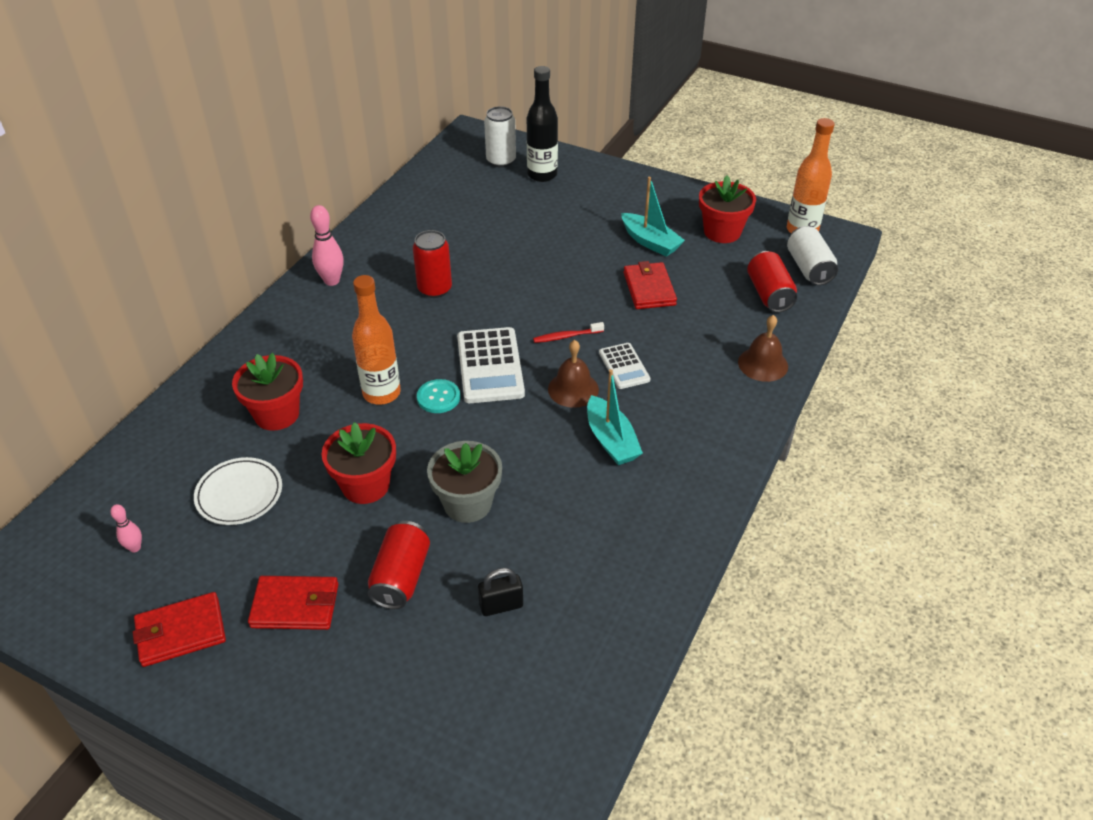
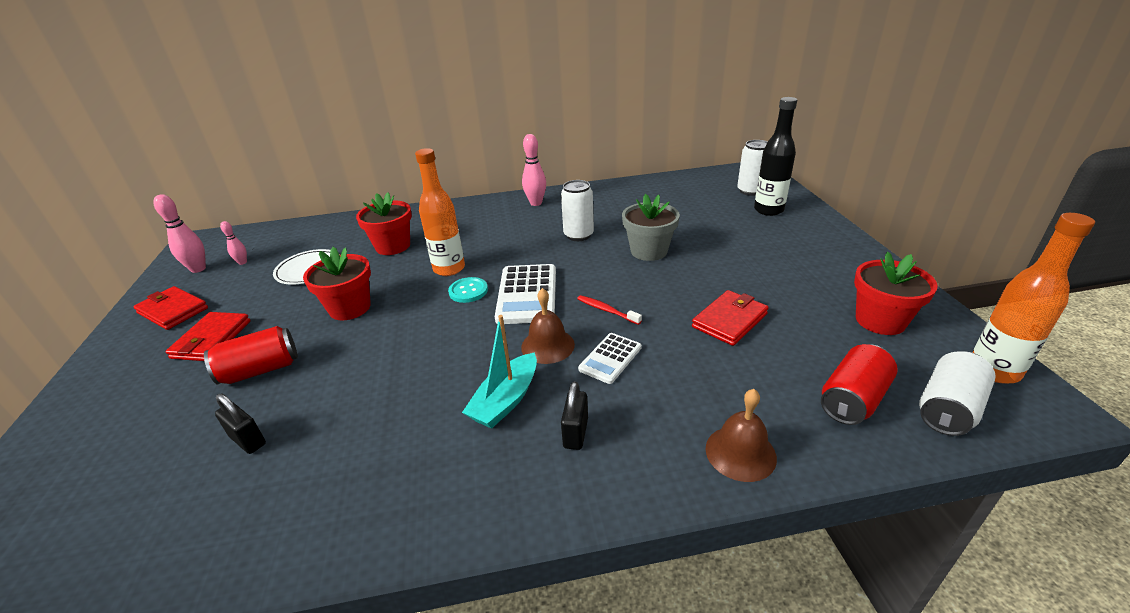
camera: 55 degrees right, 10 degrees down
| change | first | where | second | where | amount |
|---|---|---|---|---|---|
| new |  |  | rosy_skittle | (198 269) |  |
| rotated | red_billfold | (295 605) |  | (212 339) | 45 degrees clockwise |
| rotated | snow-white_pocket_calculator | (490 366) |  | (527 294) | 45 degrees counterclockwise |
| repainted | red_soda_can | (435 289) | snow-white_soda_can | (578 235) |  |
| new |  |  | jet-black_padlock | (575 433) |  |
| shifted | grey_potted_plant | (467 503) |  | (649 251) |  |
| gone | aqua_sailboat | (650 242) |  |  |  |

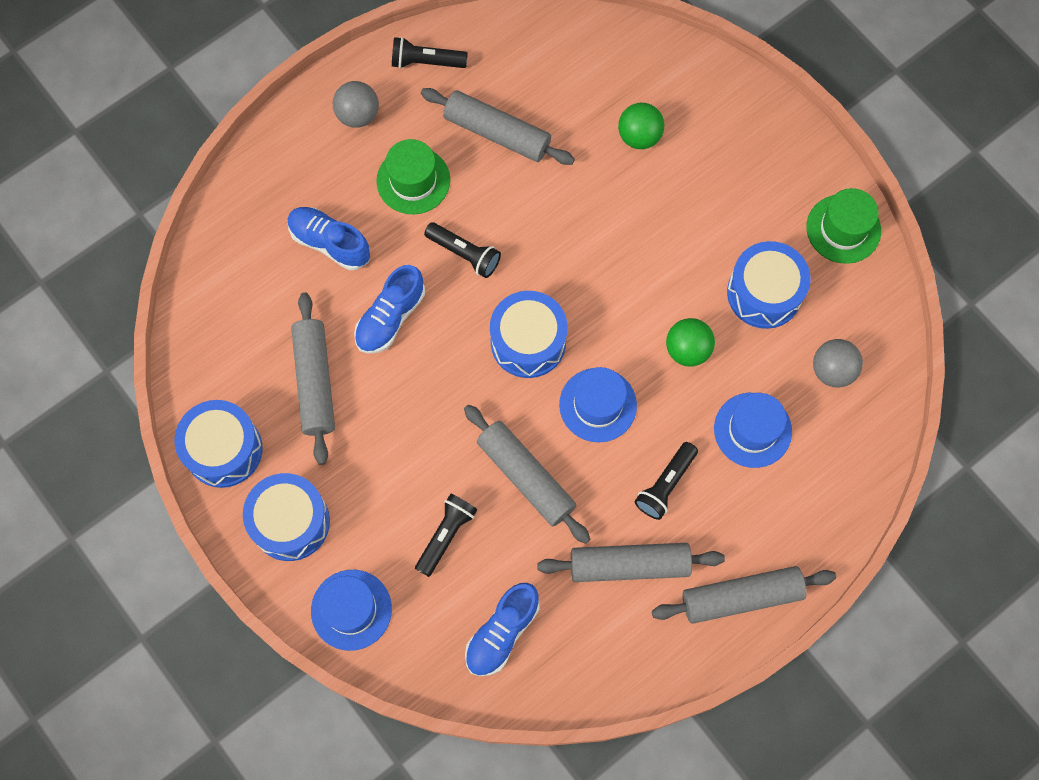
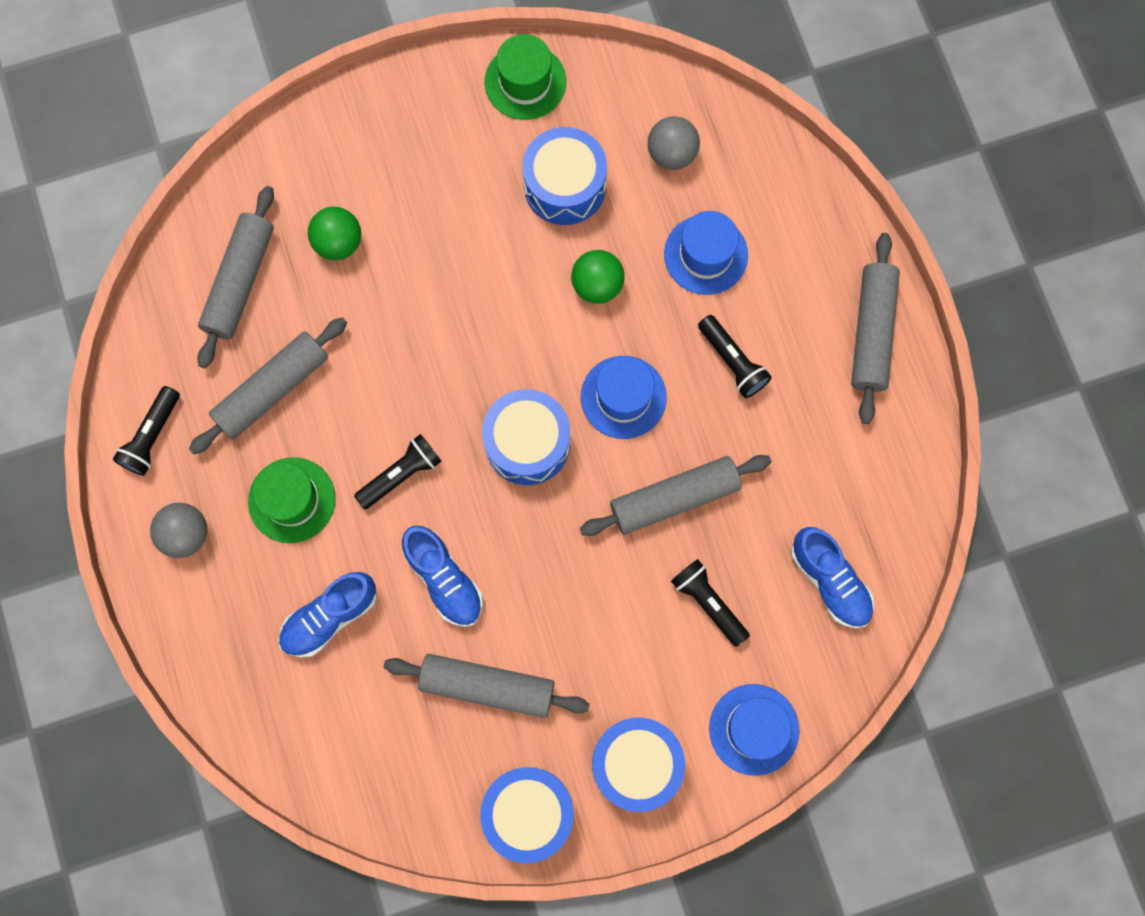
camera: 70 degrees left, 5 degrees up
| change | first | where | second | where | amount |
|---|---|---|---|---|---|
| shifted | grey_rolling_pin | (629 565) |  | (240 282) |  |

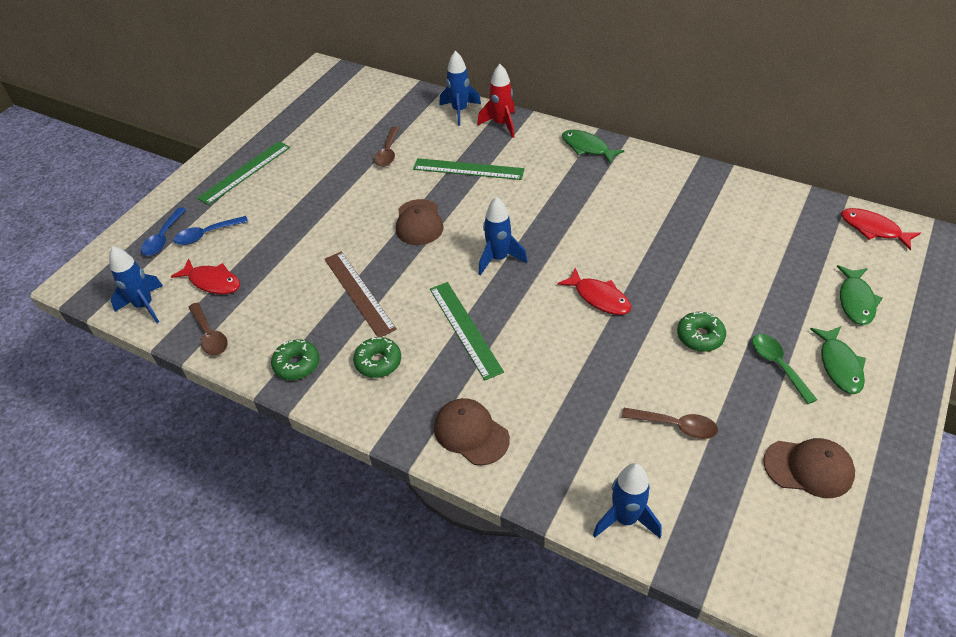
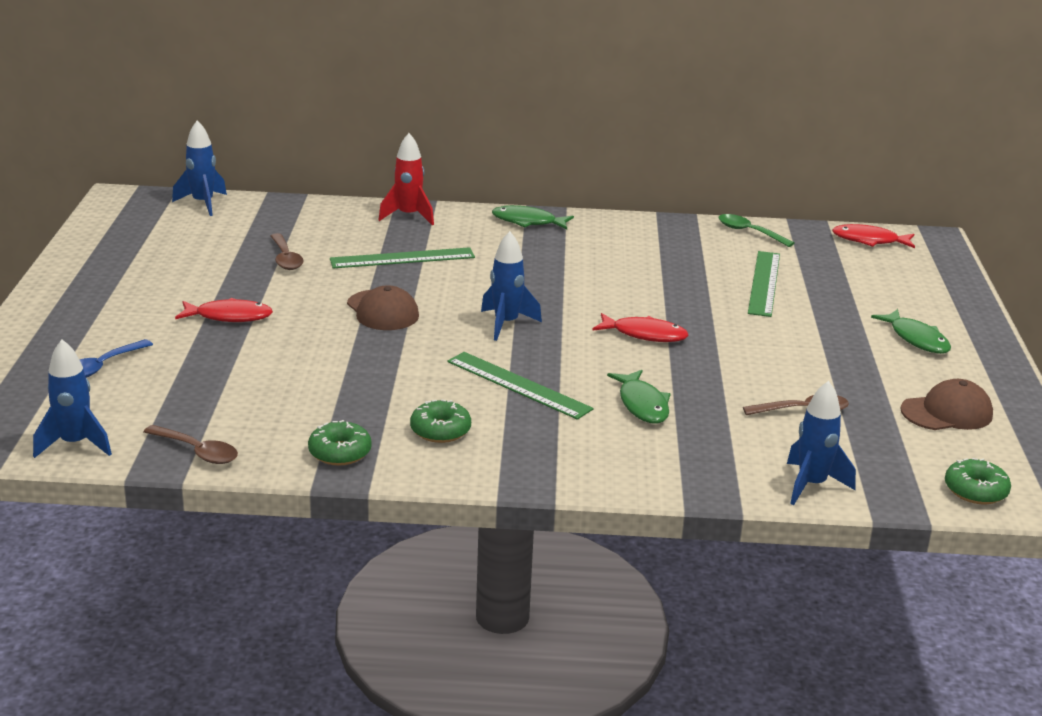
camera: 30 degrees left, 20 degrees down
| change | first | where | second | where | amount |
|---|---|---|---|---|---|
| shifted | royal_blue_rocket | (459 111) |  | (203 204) |  |
| shifted | red_fish | (212 282) |  | (229 316) |  |
| shifted | emerald_fish | (856 301) |  | (642 404) |  |
| shifted | emerald_tablespoon | (777 365) |  | (749 232) |  |
| shifted | emerald_straightedge | (245 172) |  | (764 283) |  |
| shifted | emerald_donut | (700 336) |  | (975 490) |  |
| gone | royal_blue_tablespoon | (163 238) |  |  |  |
| gone | russet_straightedge | (359 293) |  |  |  |
| gone | russet_cap | (471 433) |  |  |  |

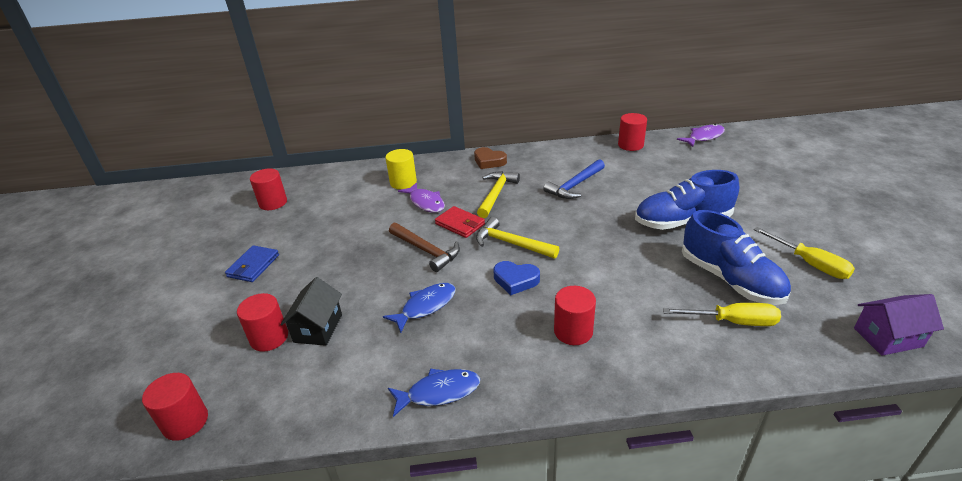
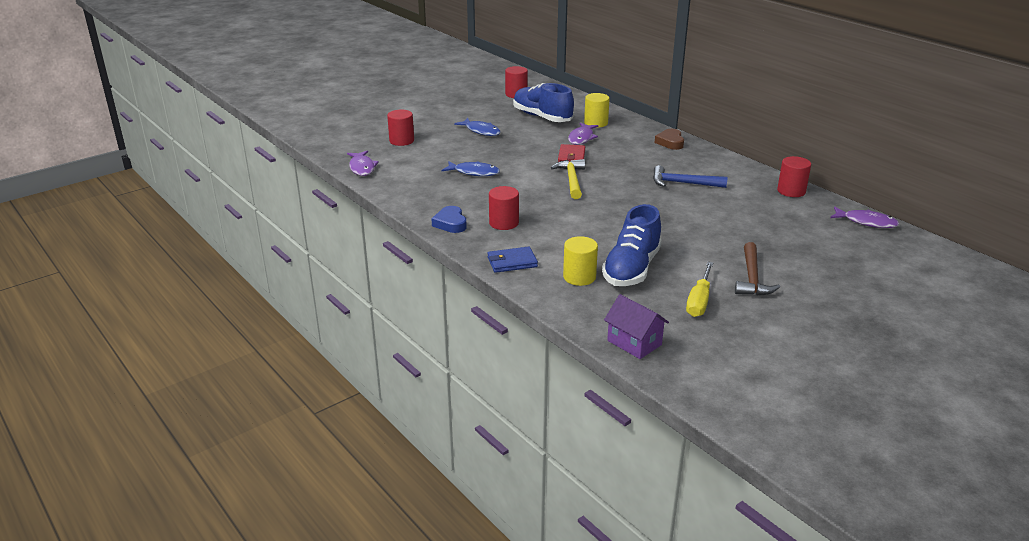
camera: 55 degrees right, 5 degrees down
| change | first | where | second | where | amount |
|---|---|---|---|---|---|
| new |  |  | violet_fish | (362 168) |  |
| shifted | royal_blue_love_heart | (515 280) |  | (450 223) |  |
| shifted | royal_blue_fish | (439 392) |  | (481 131) |  |
| shifted | royal_blue_billfold | (253 266) |  | (512 262) |  |
| shifted | royal_blue_sneaker | (682 221) |  | (542 117) |  |
| swapped | yellow_hand_screwdriver | (733 322) | yellow_cylinder_shape | (579 277) |  |
| shifted | russet_hammer | (426 250) |  | (752 278) |  |
| gone | red_cylinder_shape | (185 422) |  |  |  |
| gone | jet-black_toy_house | (318 328) |  |  |  |
| gone | yellow_hammer | (496 194) |  |  |  |

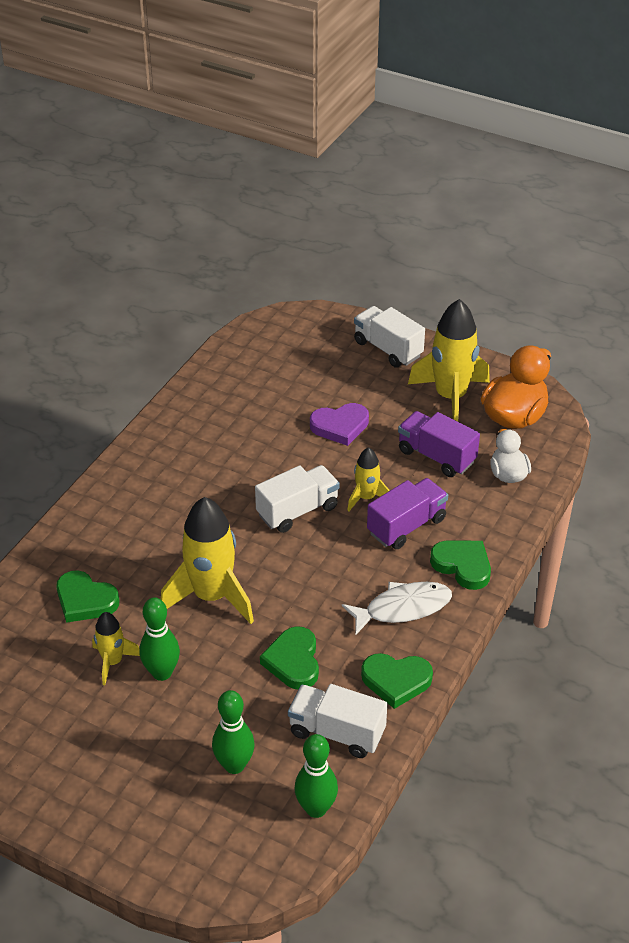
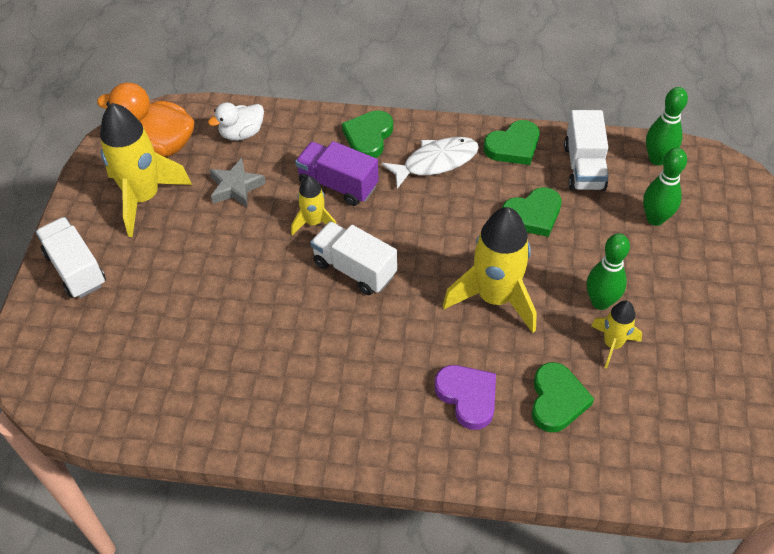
camera: 110 degrees left, 10 degrees up
| change | first | where | second | where | amount |
|---|---|---|---|---|---|
| rotated | snow-white_lorry | (388 349) |  | (76 269) | 120 degrees clockwise |
| swapped | violet_lorry | (436 456) | grey_star_shape | (236 187) |  |
| rotated | snow-white_fish | (402 608) |  | (436 162) | 105 degrees clockwise |
| shifted | violet_love_heart | (340 426) |  | (467 397) |  |
| rotated | emerald_love_heart | (396 681) |  | (513 146) | 75 degrees clockwise |

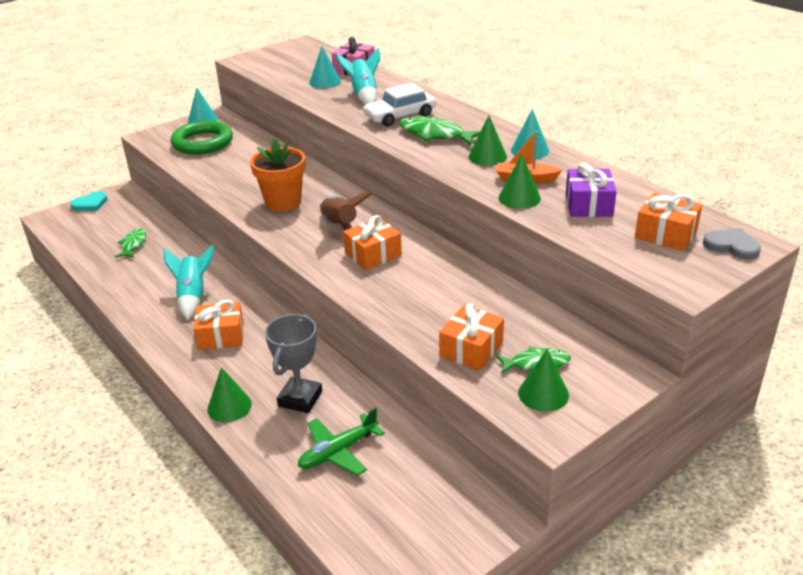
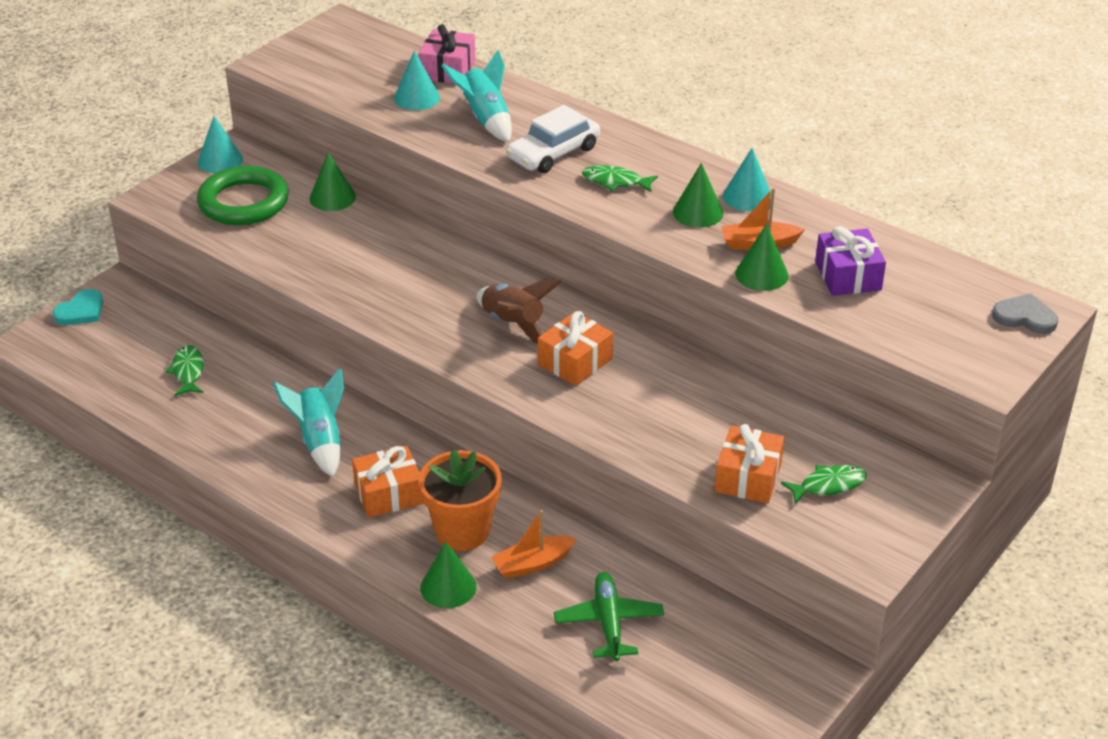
camera: 15 degrees left, 5 degrees up
| change | first | where | second | where | amount |
|---|---|---|---|---|---|
| shifted | emerald_solid_cone | (543 394) |  | (332 197) |  |
| shifted | orange-coloured_potted_plant | (283 202) |  | (462 531) |  |
| swapped | grey_award_cup | (300 399) | orange-coloured_sailboat | (533 564) |  |
| rotated | emerald_plane | (338 452) |  | (608 622) | 135 degrees clockwise |
| scaled | emerald_fish | (435 135) |  | (615 182) | x0.64 |
| gone | orange-coloured_gift | (666 234) |  |  |  |

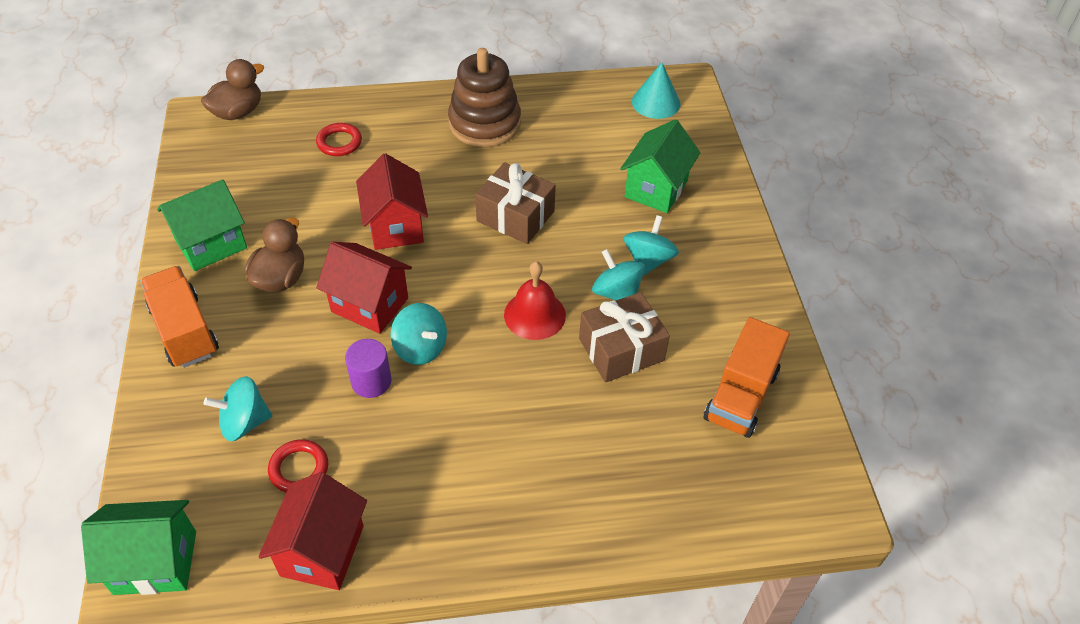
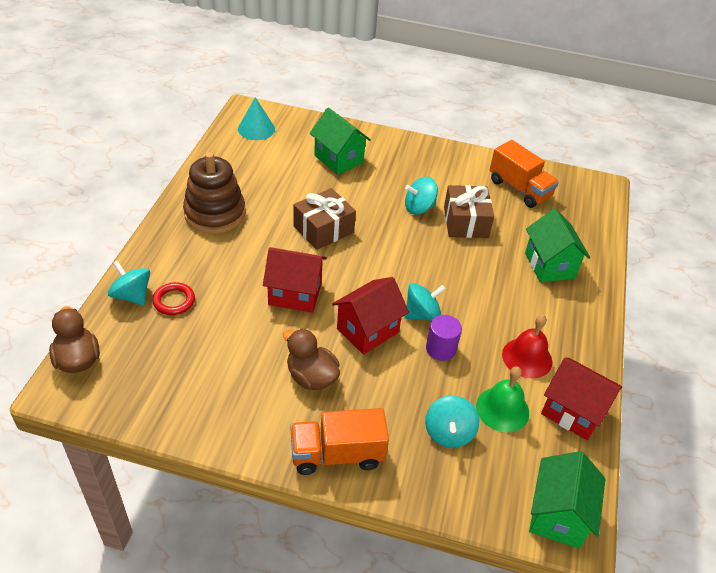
camera: 70 degrees left, 5 degrees down
| change | first | where | second | where | amount |
|---|---|---|---|---|---|
| shifted | aqua_whirligig | (648 260) |  | (132 295) |  |
| swapped | red_ring | (299 469) | emerald_bell | (502 409) |  |
| shifted | red_bell | (534 315) |  | (527 358) |  |
| shifted | emerald_toy_house | (211 244) |  | (549 265) |  |

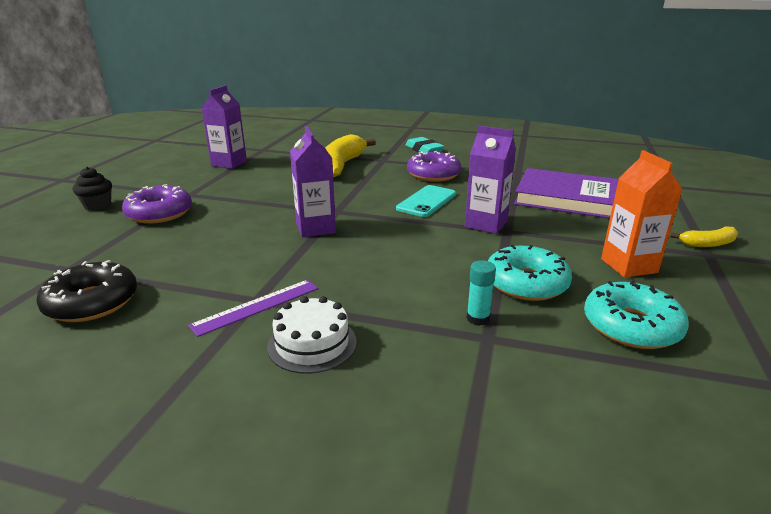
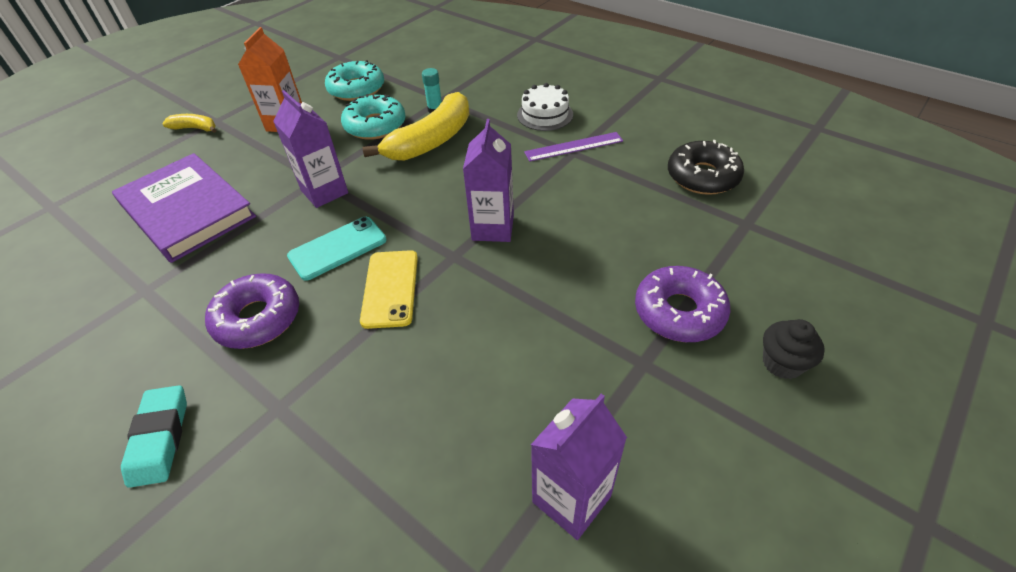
camera: 155 degrees left, 20 degrees up
| change | first | where | second | where | amount |
|---|---|---|---|---|---|
| new |  |  | yellow_mobile_phone | (390 288) |  |
| shifted | yellow_banana | (341 165) |  | (431 141) |  |

